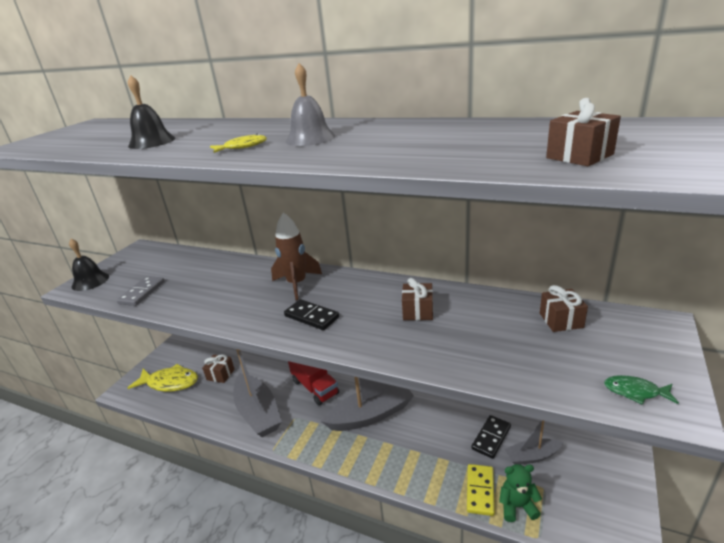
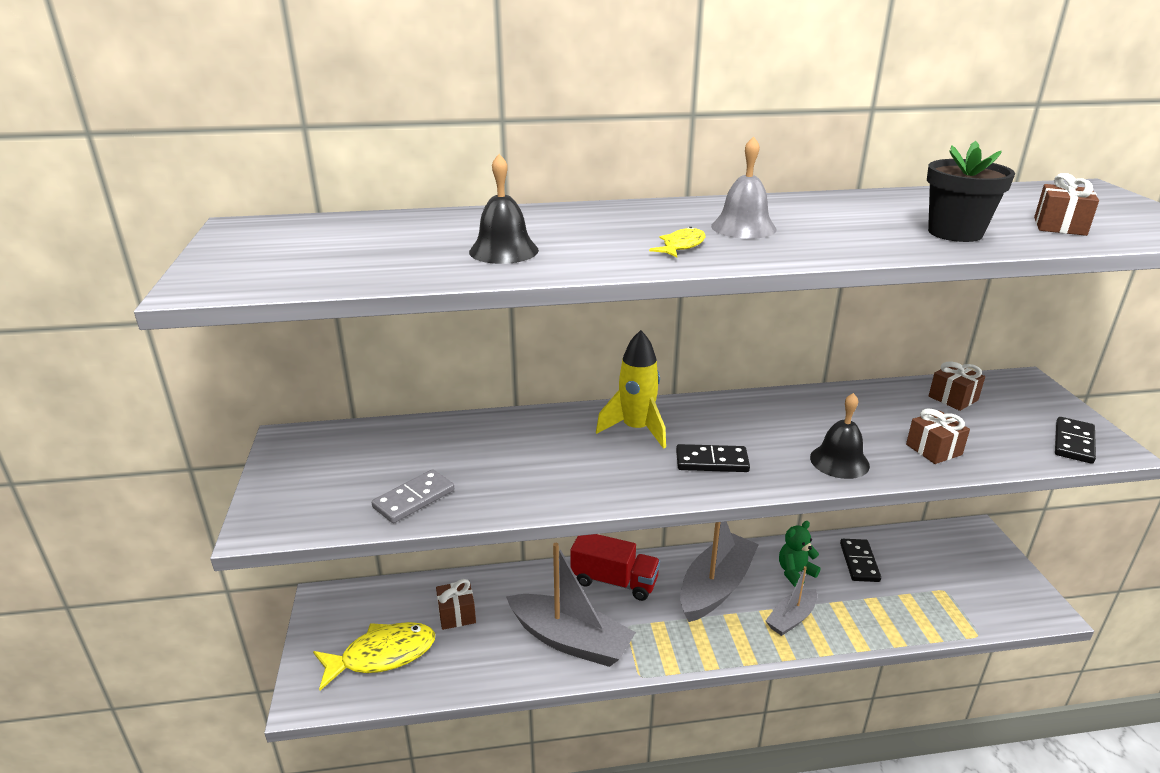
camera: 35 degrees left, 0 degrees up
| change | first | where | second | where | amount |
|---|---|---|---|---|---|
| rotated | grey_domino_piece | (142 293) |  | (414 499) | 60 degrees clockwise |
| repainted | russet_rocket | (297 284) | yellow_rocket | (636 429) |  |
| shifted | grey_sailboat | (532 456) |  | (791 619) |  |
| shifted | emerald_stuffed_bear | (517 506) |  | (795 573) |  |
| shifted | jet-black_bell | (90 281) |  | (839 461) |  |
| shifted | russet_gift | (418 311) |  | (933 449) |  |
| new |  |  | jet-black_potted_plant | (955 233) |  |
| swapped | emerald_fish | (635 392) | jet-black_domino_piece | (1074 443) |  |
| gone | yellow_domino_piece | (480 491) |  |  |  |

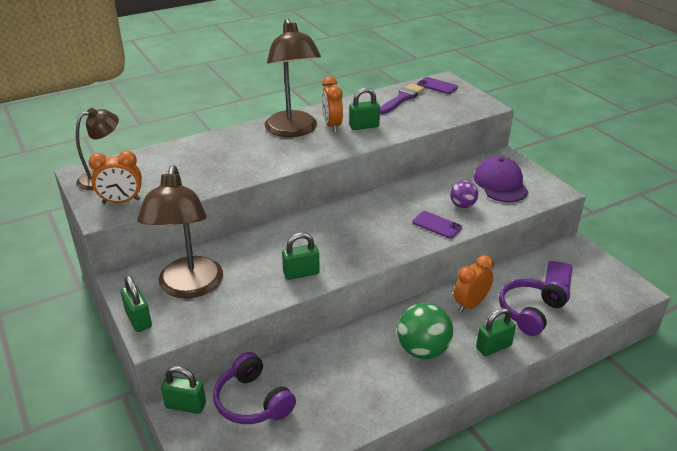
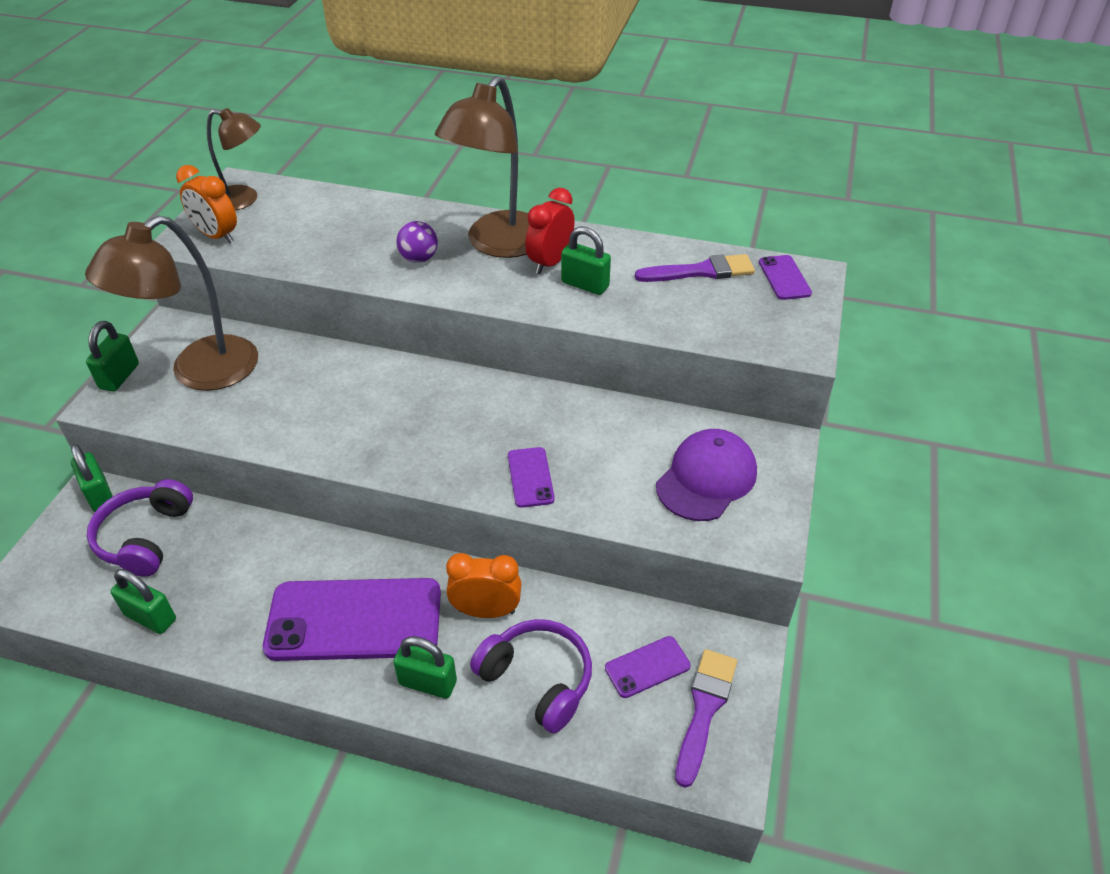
camera: 45 degrees right, 10 degrees up
| change | first | where | second | where | amount |
|---|---|---|---|---|---|
| shifted | emerald_padlock | (301 273) |  | (150 617) |  |
| swapped | emerald_sphere | (423 350) | violet_mobile_phone | (354 619) |  |
| shifted | violet_sphere | (462 205) |  | (419 259) |  |
| rotated | violet_headphones | (530 312) |  | (537 680) | 45 degrees clockwise |
| repainted | orange-coloured_bedside_clock | (332 126) | red_bedside_clock | (550 262) |  |
| new |  |  | violet_paintbrush | (704 709) |  |

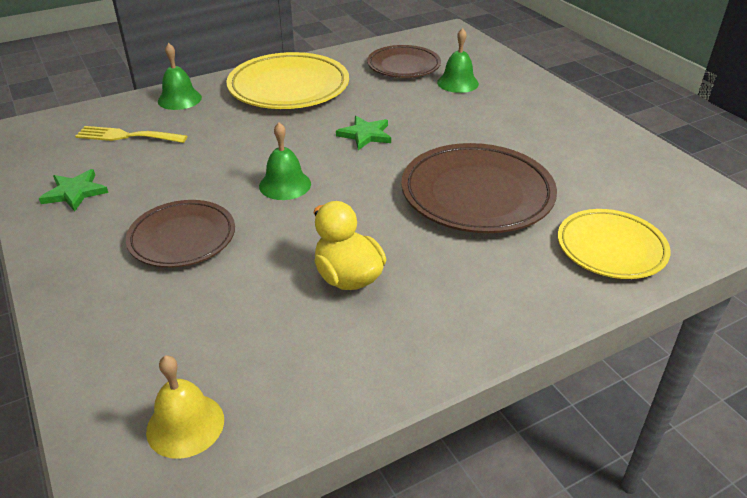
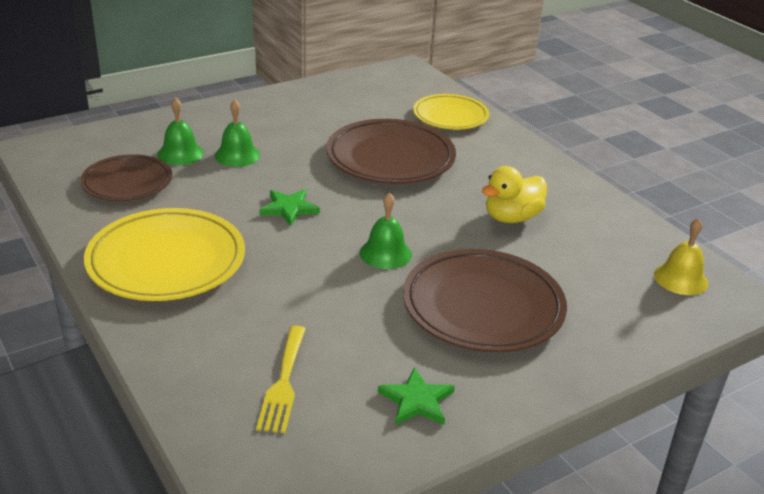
camera: 95 degrees left, 5 degrees down
| change | first | where | second | where | amount |
|---|---|---|---|---|---|
| shifted | emerald_bell | (179 99) |  | (237 155) |  |
| scaled | russet_flat_dish | (182 238) |  | (483 307) | x1.56 |

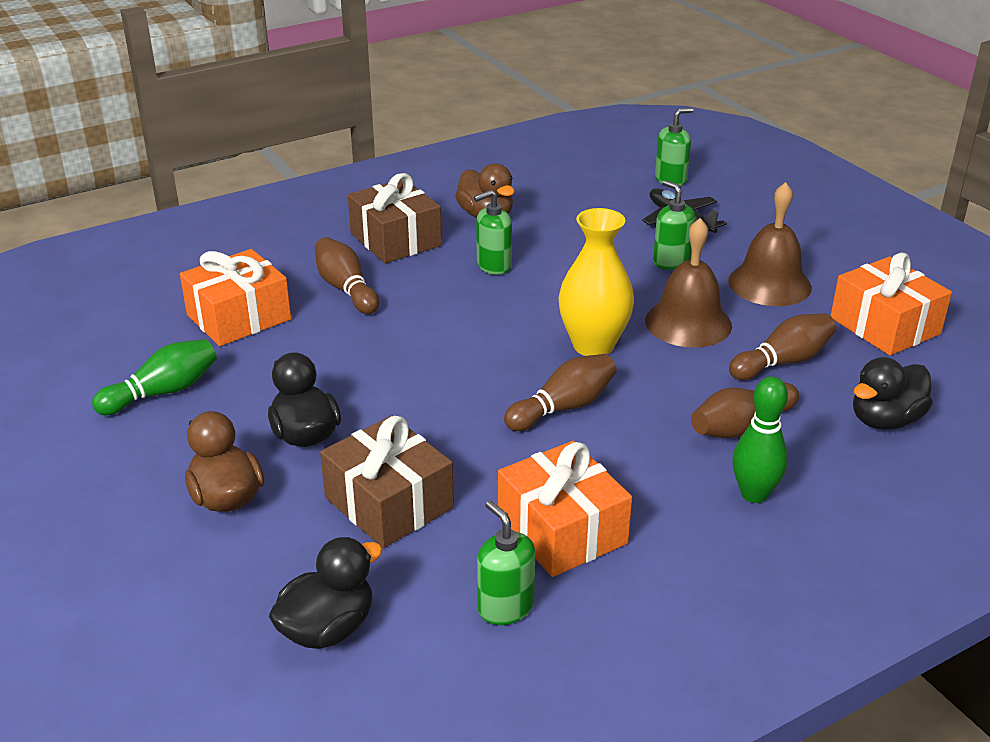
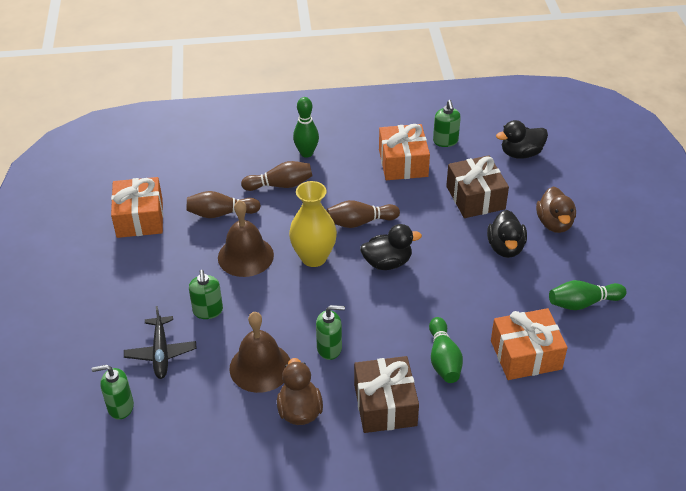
camera: 155 degrees left, 10 degrees up
| change | first | where | second | where | amount |
|---|---|---|---|---|---|
| shifted | russet_bell | (769 284) |  | (260 367) |  |
| shifted | jet-black_toy_duck | (885 420) |  | (387 263) |  |
| repainted | russet_skittle | (346 289) | emerald_skittle | (443 359) |  |

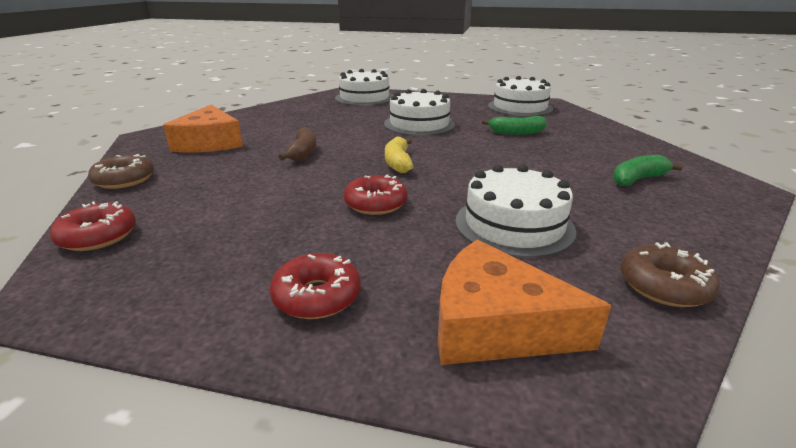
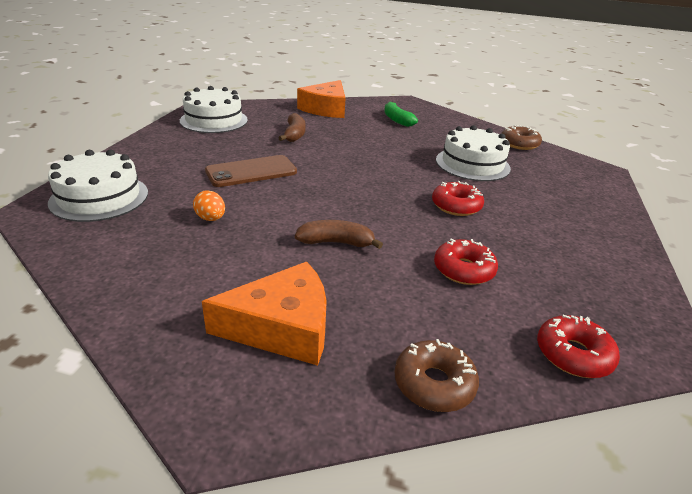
camera: 90 degrees left, 5 degrees up
| change | first | where | second | where | amount |
|---|---|---|---|---|---|
| new |  |  | orange-coloured_egg | (211 218) |  |
| swapped | snow-white_gateau | (419 124) | russet_mobile_phone | (251 172) |  |
| repainted | emerald_banana | (516 132) | russet_banana | (294 135) |  |
| shifted | orange-coloured_piece_of_cheese | (495 325) |  | (326 109) |  |
| shifted | red_donut | (317 296) |  | (463 270) |  |
| gone | yellow_banana | (398 162) |  |  |  |

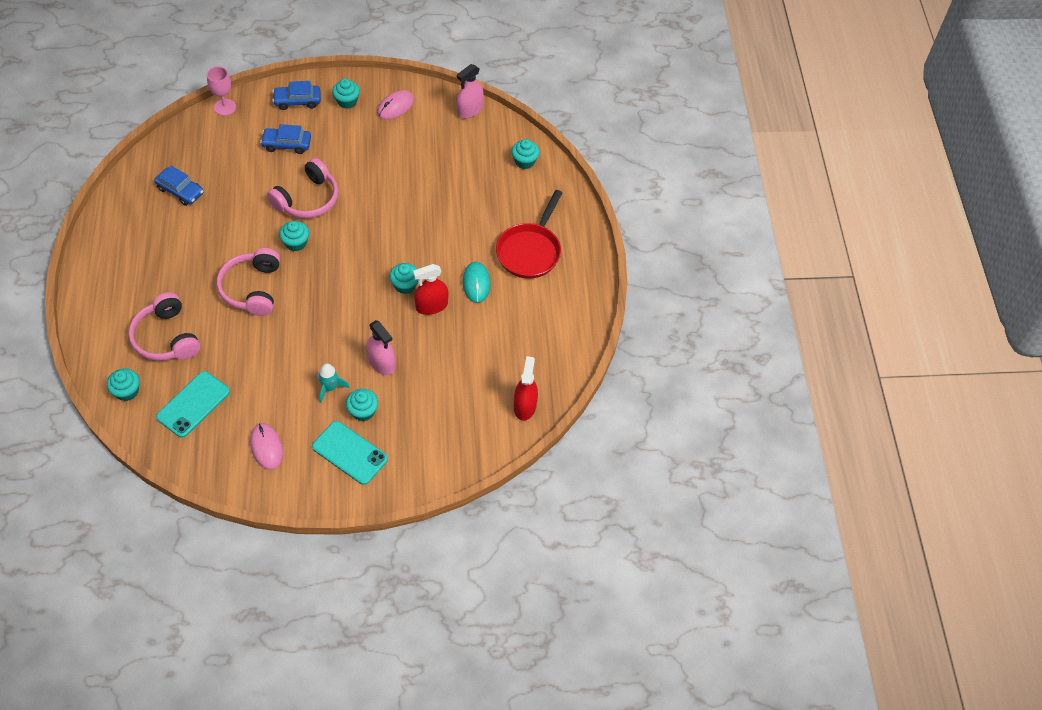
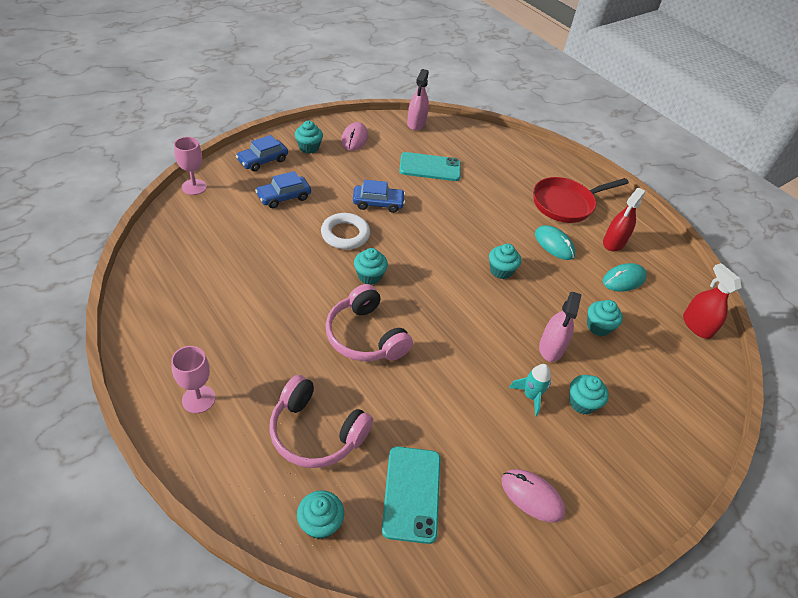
camera: 35 degrees left, 10 degrees down
| change | first | where | second | where | amount |
|---|---|---|---|---|---|
| new |  |  | rosy_goblet | (198 399) |  |
| swapped | rosy_headphones | (307 199) | snow-white_ring | (345 234) |  |
| shifted | royal_blue_toy_car | (180 191) |  | (378 203) |  |
| shifted | aqua_mobile_phone | (350 453) |  | (430 167) |  |
| rotated | red_frying_pan | (530 251) |  | (566 204) | 75 degrees clockwise |
| rotated | rosy_spray_cleaner | (382 363) |  | (551 348) | 90 degrees clockwise |
| shifted | aqua_muffin | (524 161) |  | (598 327) |  |
| shifted | red_spray_cleaner | (431 306) |  | (614 242) |  |
| new |  |  | aqua_computer_mouse | (624 279) |  |

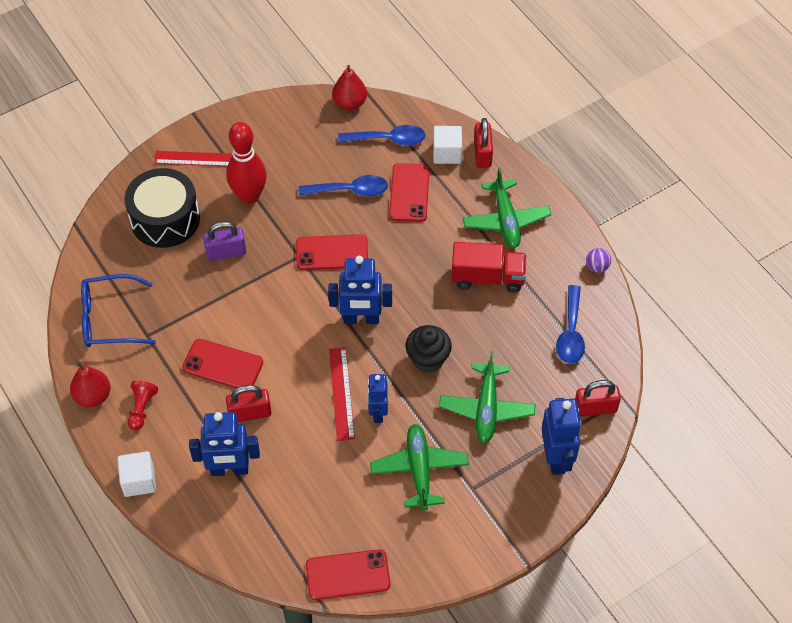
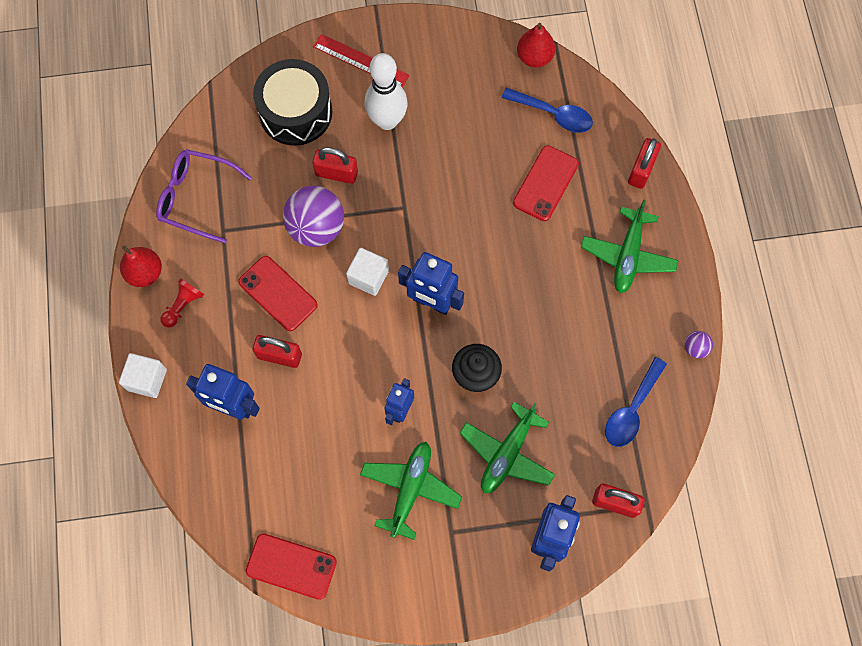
camera: 25 degrees right, 15 degrees up
| change | first | where | second | where | amount |
|---|---|---|---|---|---|
| repainted | royal_blue_eyeglasses | (109 319) | violet_eyeglasses | (196 198) |  |
| new |  |  | violet_sphere | (316 228) |  |
| repainted | violet_padlock | (226 252) | red_padlock | (336 173) |  |
| shifted | snow-white_block | (447 153) |  | (368 277) |  |
| repainted | red_skittle | (249 196) | snow-white_skittle | (387 121) |  |
| gone | red_mobile_phone | (332 253) |  |  |  |
| gone | royal_blue_tablespoon | (350 190) |  |  |  |
| gone | red_straightedge | (341 393) |  |  |  |
| gone | red_lorry | (487 278) |  |  |  |

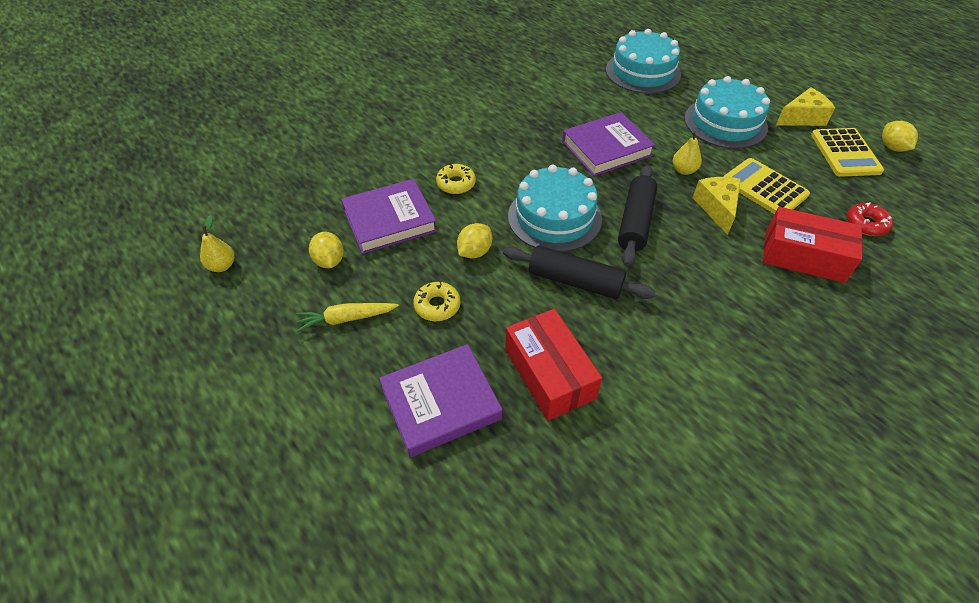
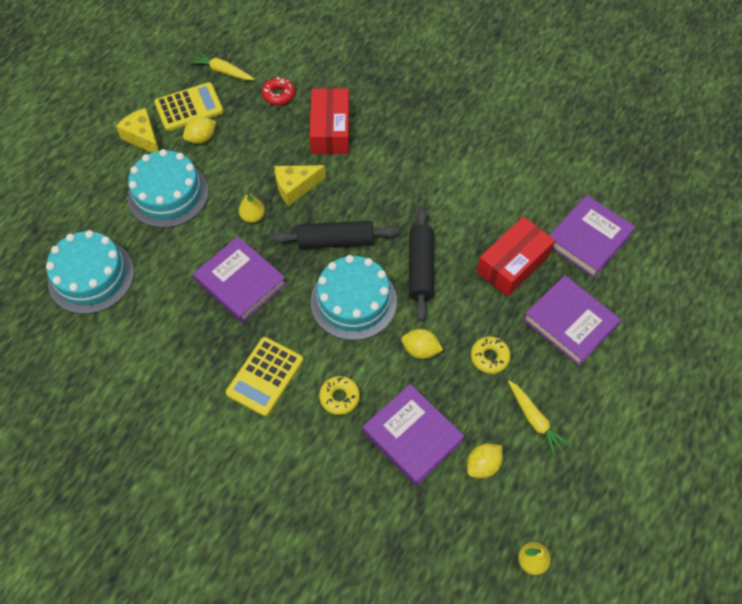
camera: 110 degrees left, 10 degrees up
| change | first | where | second | where | amount |
|---|---|---|---|---|---|
| shifted | yellow_citrus_fruit | (892 147) |  | (201 138) |  |
| new |  |  | yellow_carrot | (223 71) |  |
| shifted | yellow_pocket_calculator | (764 188) |  | (265 376) |  |
| new |  |  | violet_hardcover | (588 239) |  |

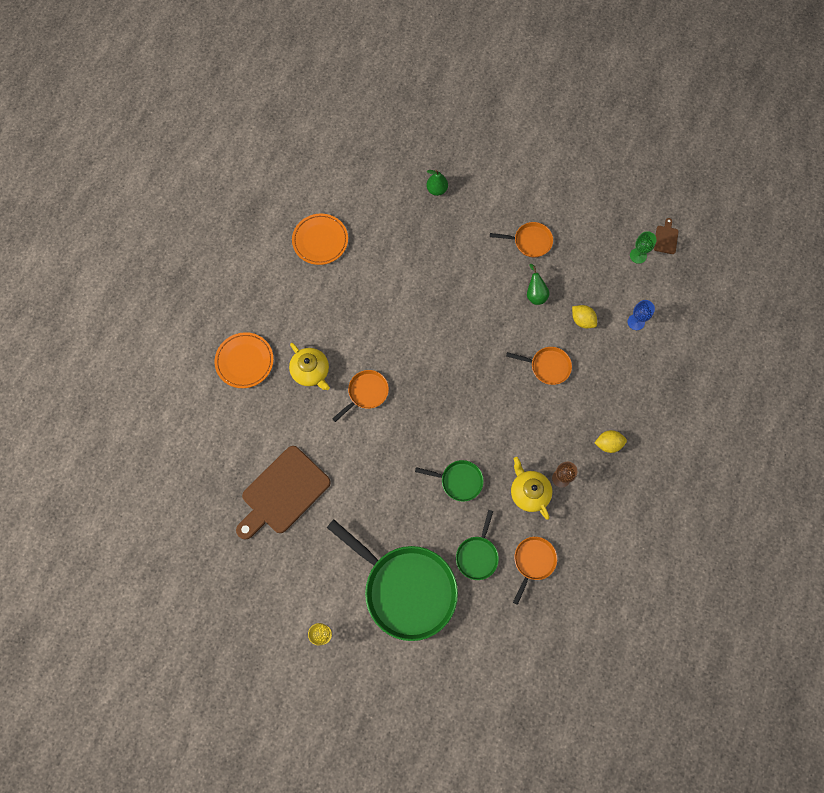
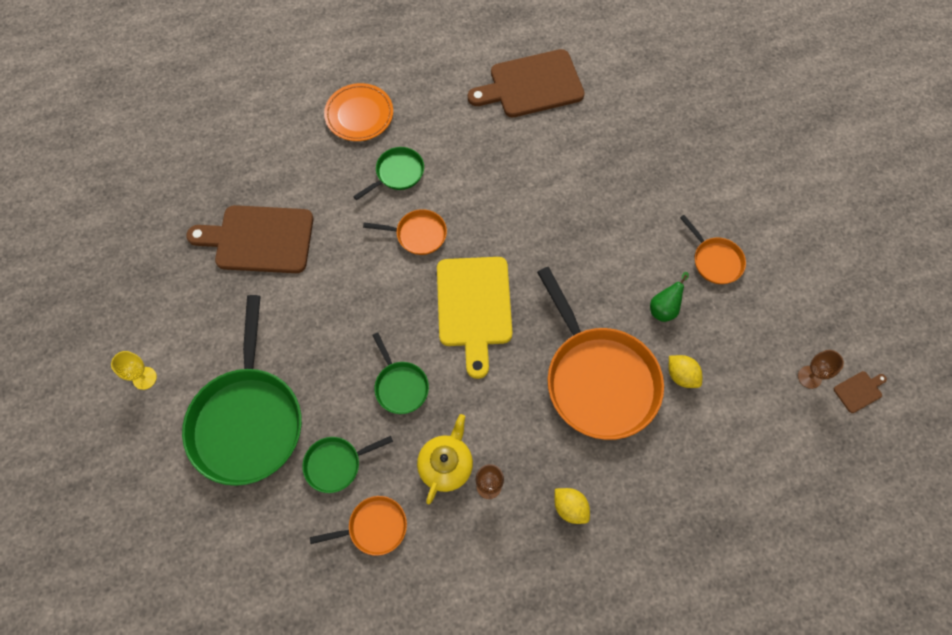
camera: 50 degrees right, 5 degrees down
| change | first | where | second | where | amount |
|---|---|---|---|---|---|
| swapped | yellow_tea_pot | (311 371) | emerald_frying_pan | (397 173) |  |
| new |  |  | yellow_chopping_board | (474 307) |  |
| swapped | orange-coloured_flat_dish | (320 241) | russet_chopping_board | (531 85) |  |
| scaled | orange-coloured_frying_pan | (547 366) |  | (598 379) | x2.11 |
| rotated | yellow_citrus_fruit | (582 320) |  | (681 375) | 45 degrees counterclockwise |
| repainted | emerald_goblet | (638 255) | russet_goblet | (809 377) |  |
| gone | emerald_pear_fruit | (437 189) |  |  |  |
| gone | royal_blue_goblet | (636 322) |  |  |  |

